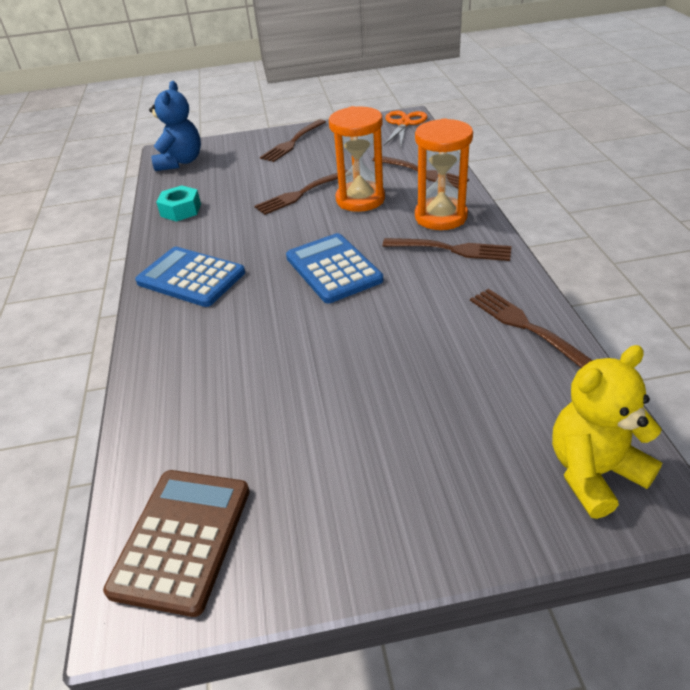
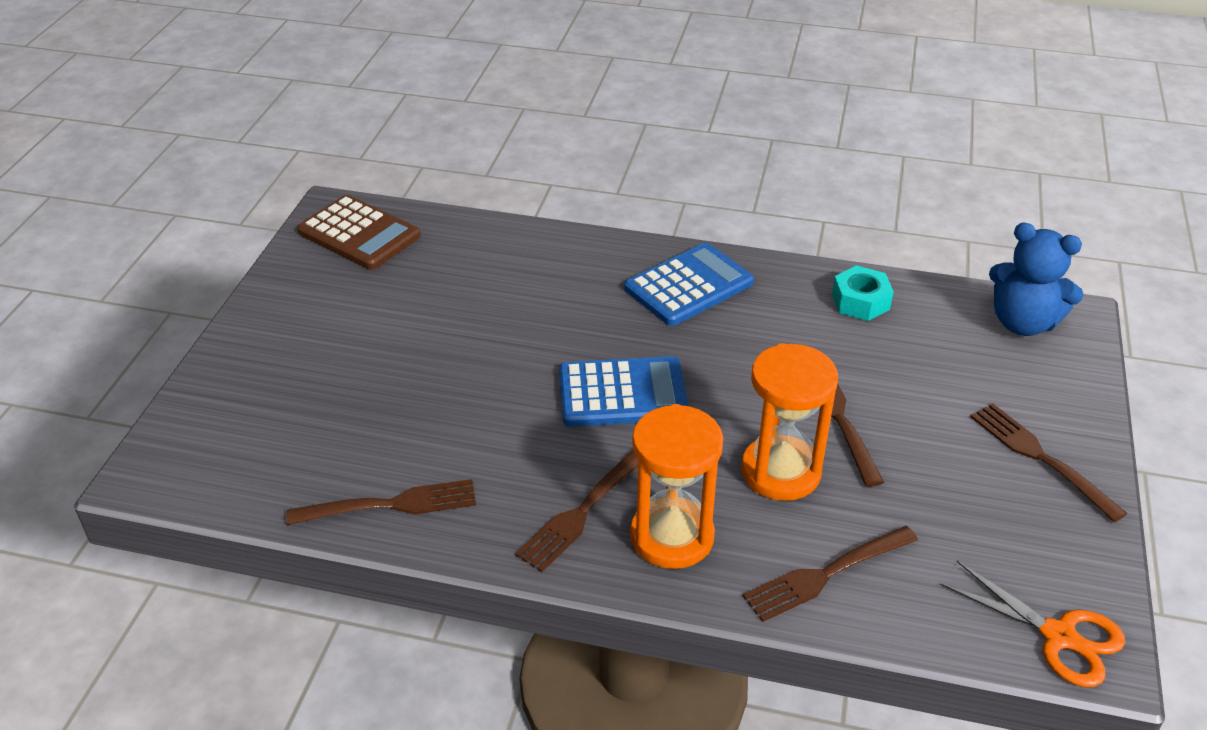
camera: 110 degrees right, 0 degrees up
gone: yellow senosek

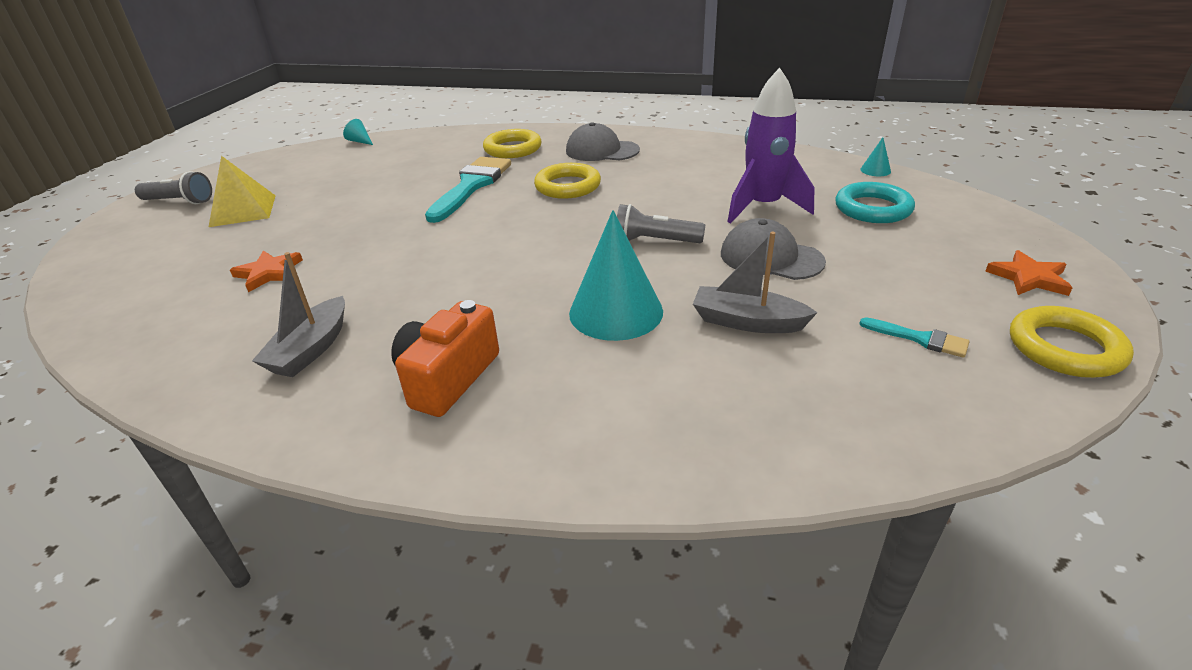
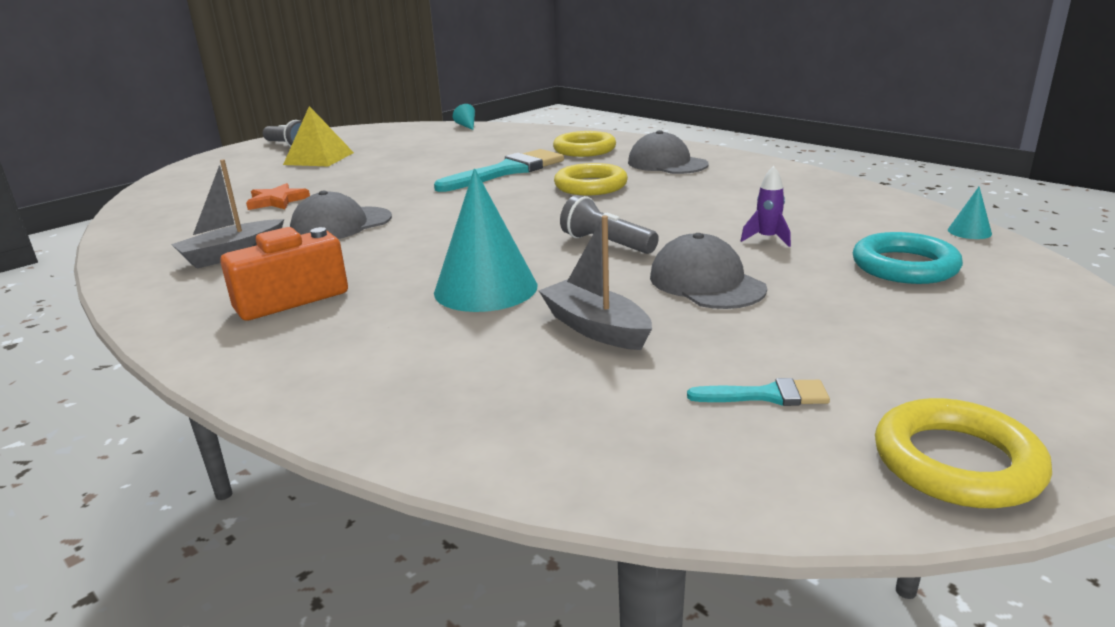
camera: 30 degrees right, 10 degrees down
gone: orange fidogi (no. 2 from left)
new: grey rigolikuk (no. 1 from left)
rotated: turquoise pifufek (no. 2 from left) 60 degrees counterclockwise
scaled: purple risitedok x0.45

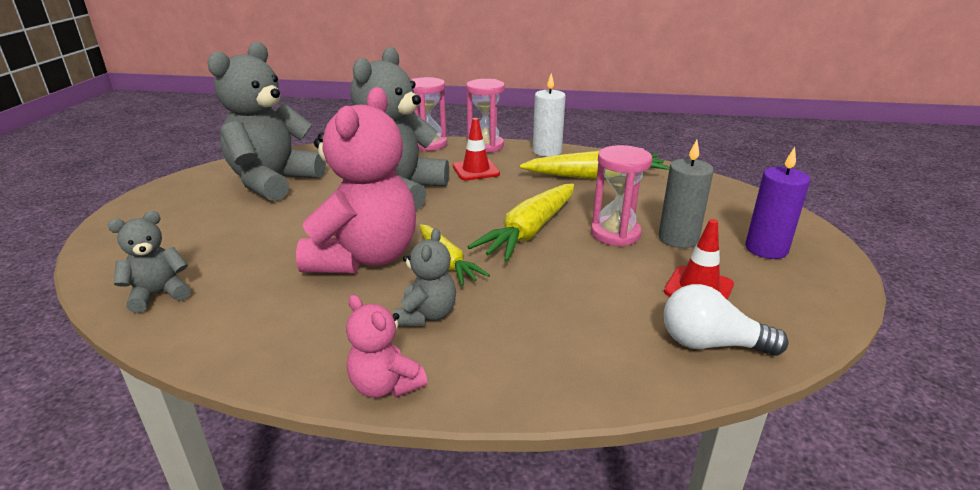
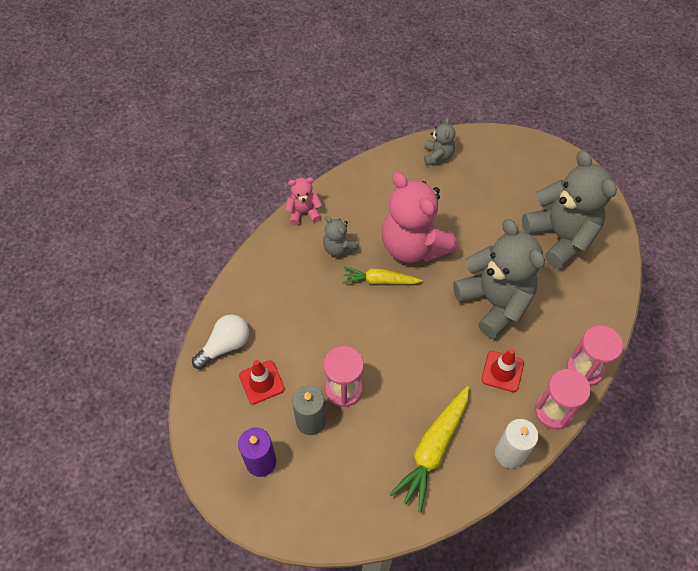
camera: 125 degrees right, 30 degrees up
gone: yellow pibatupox (no. 2 from left)

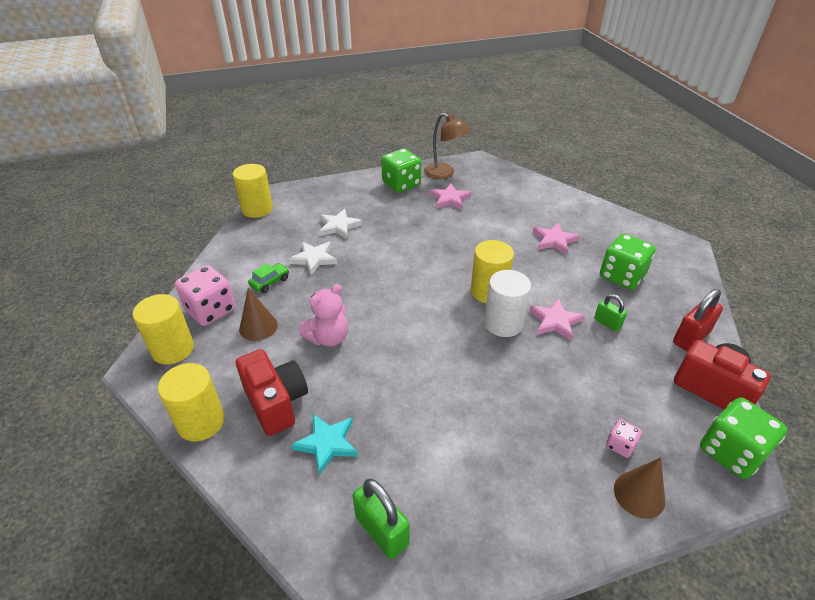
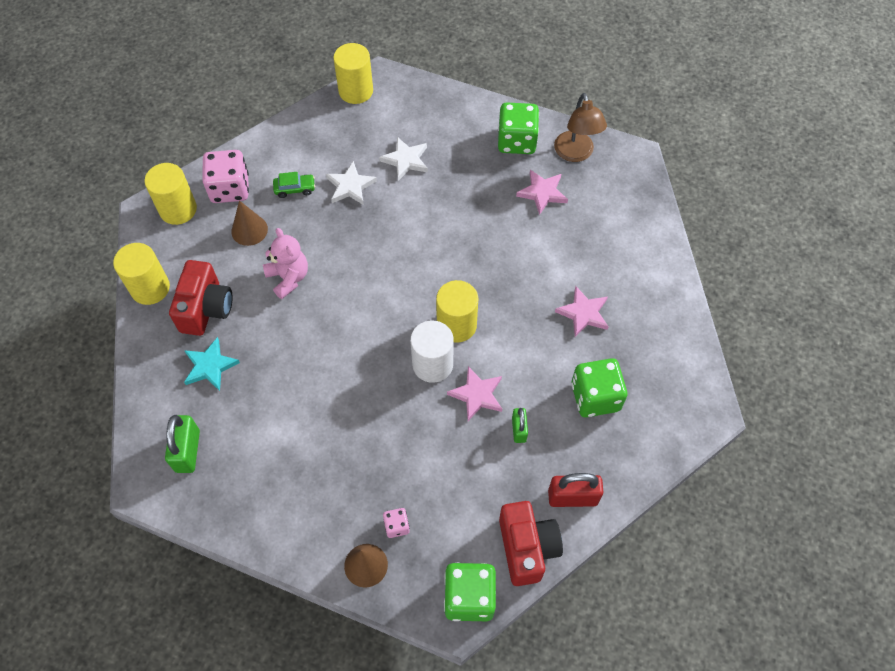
camera: 40 degrees right, 20 degrees up
rotated: pink senosek 120 degrees counterclockwise

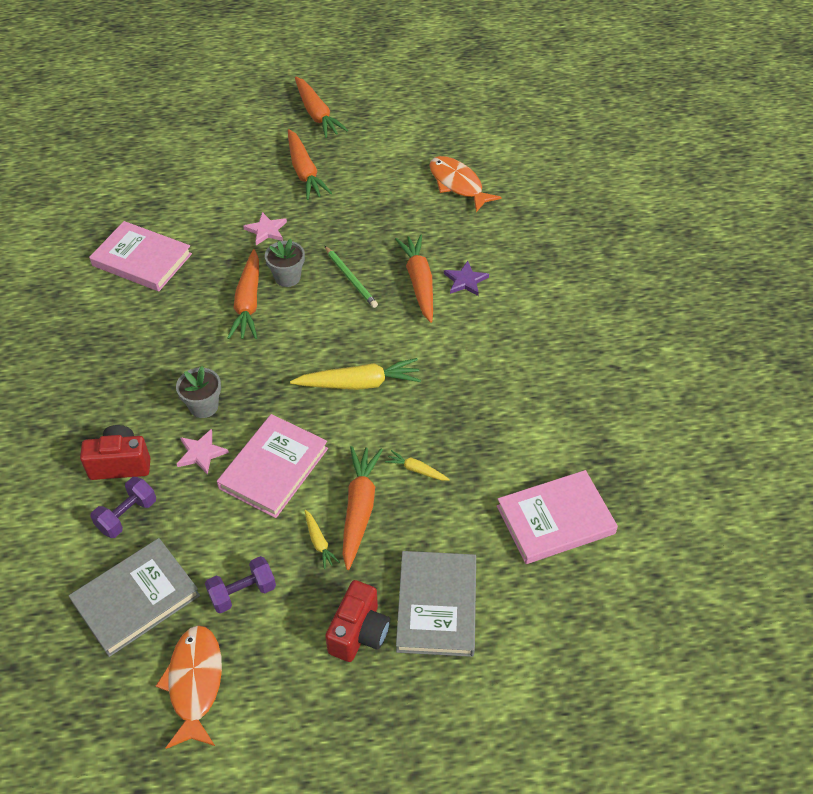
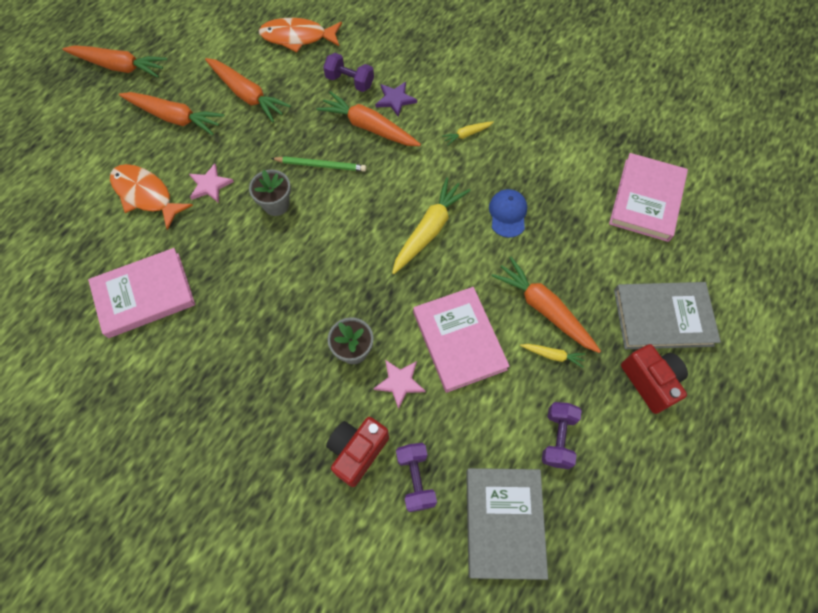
camera: 50 degrees left, 15 degrees up
new: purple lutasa (no. 1 from left); blue rigolikuk
shifted: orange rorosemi (no. 1 from left); orange pibatupox (no. 1 from left in the first image) to orange pibatupox (no. 3 from left); yellow pibatupox (no. 3 from left in the first image) to yellow pibatupox (no. 2 from left)
rotated: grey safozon (no. 2 from left) 45 degrees counterclockwise

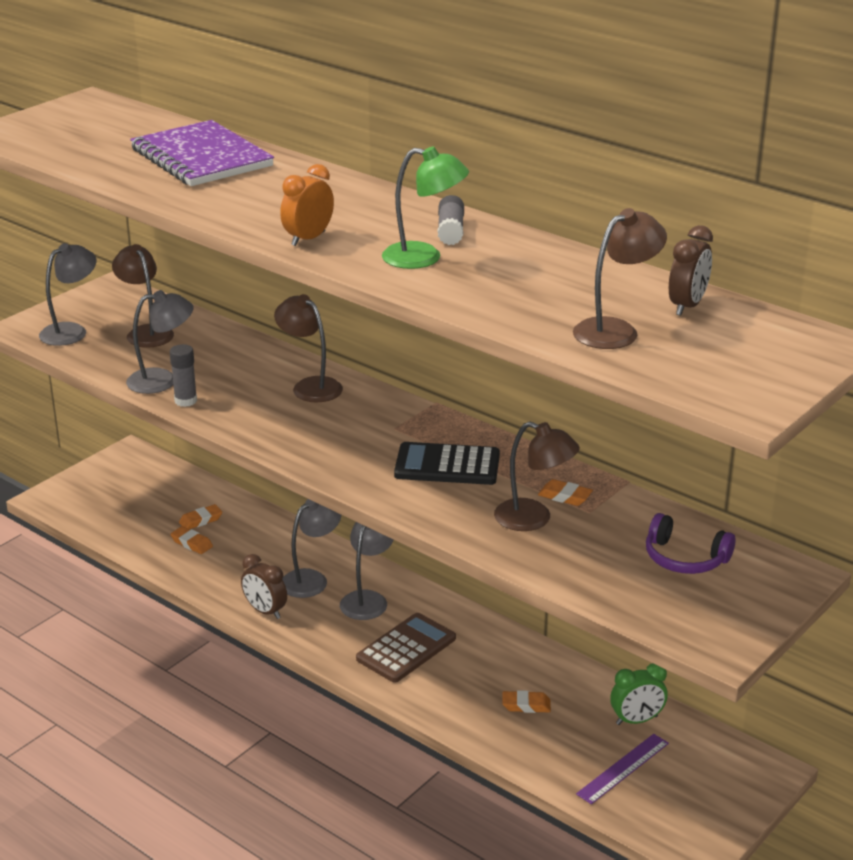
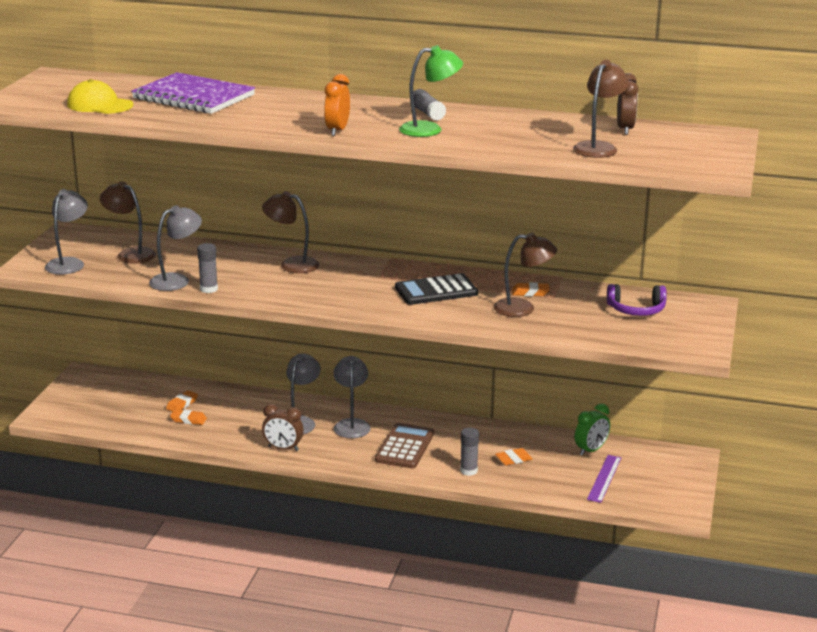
camera: 25 degrees left, 5 degrees down
new: yellow rigolikuk; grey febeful (no. 3 from left)

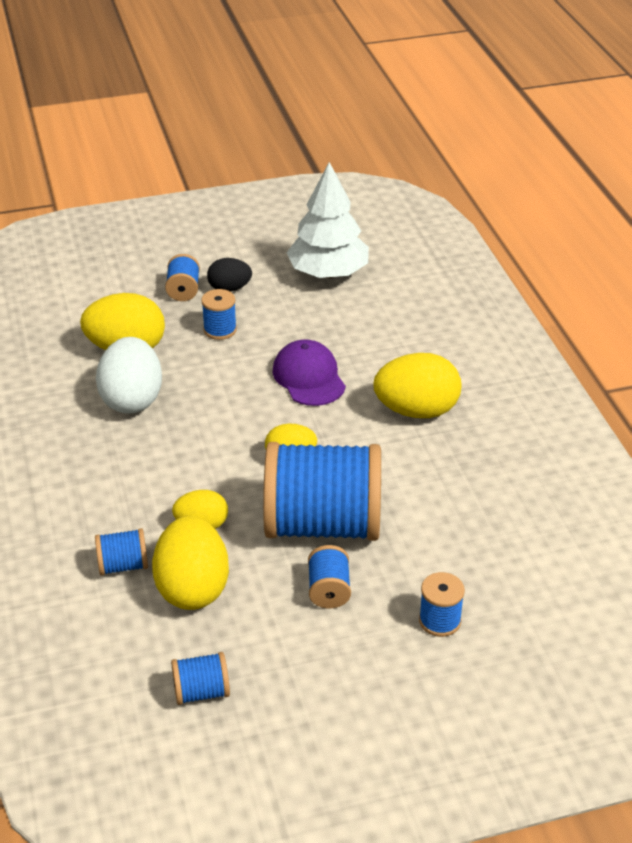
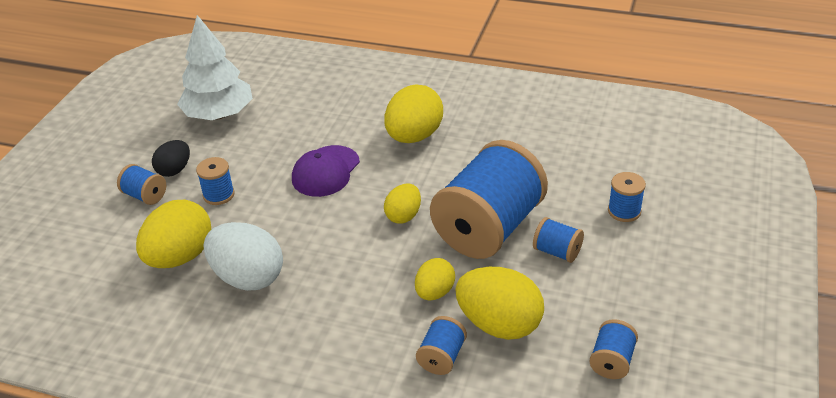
camera: 55 degrees left, 0 degrees up
rotated: purple rigolikuk 75 degrees counterclockwise

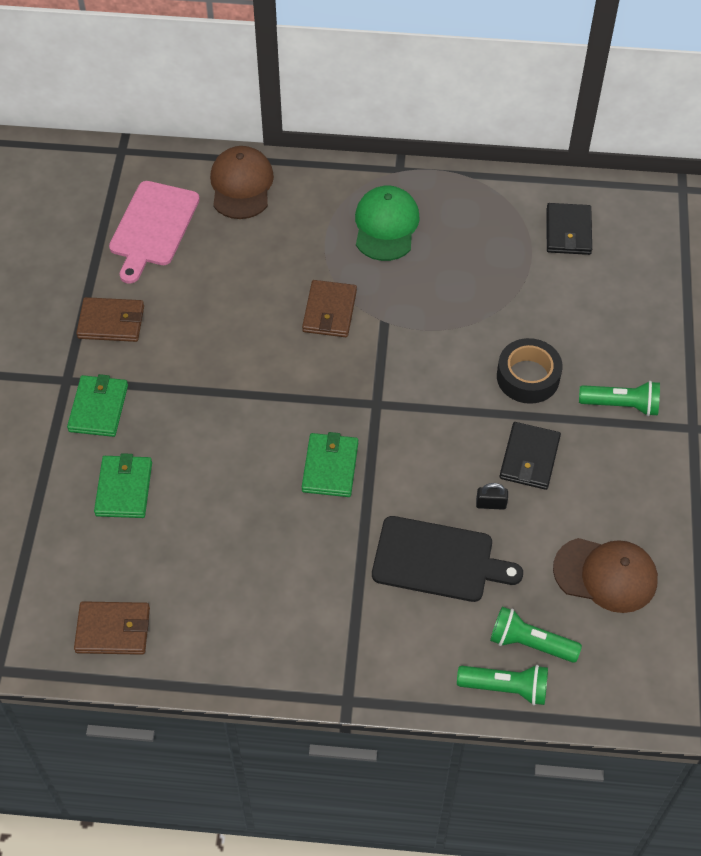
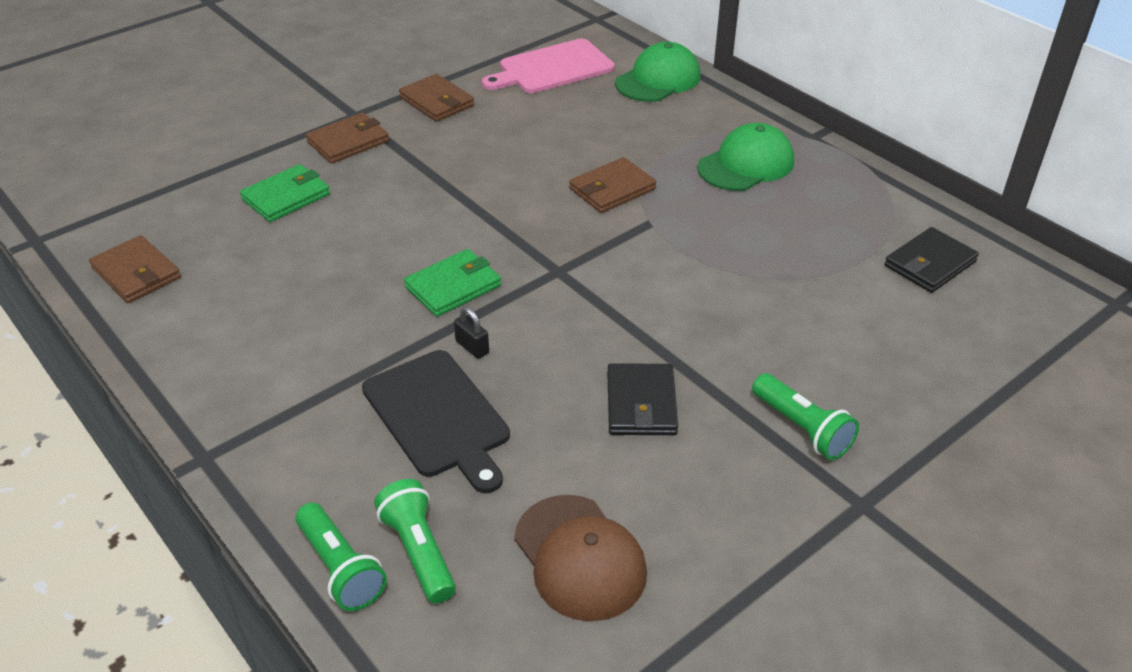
camera: 45 degrees right, 15 degrees down
gone: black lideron
shifted: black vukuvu
repainted: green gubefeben (no. 1 from left) to brown gubefeben (no. 2 from left); brown rigolikuk (no. 1 from left) to green rigolikuk (no. 1 from left)
rotated: black gubefeben (no. 1 from left) 60 degrees counterclockwise

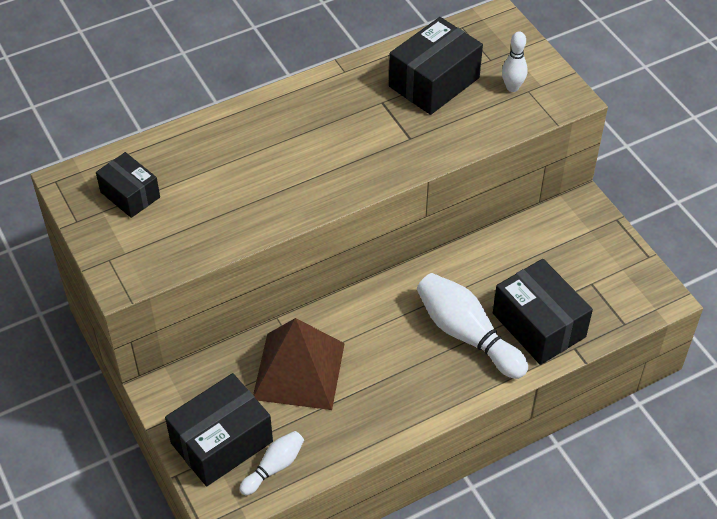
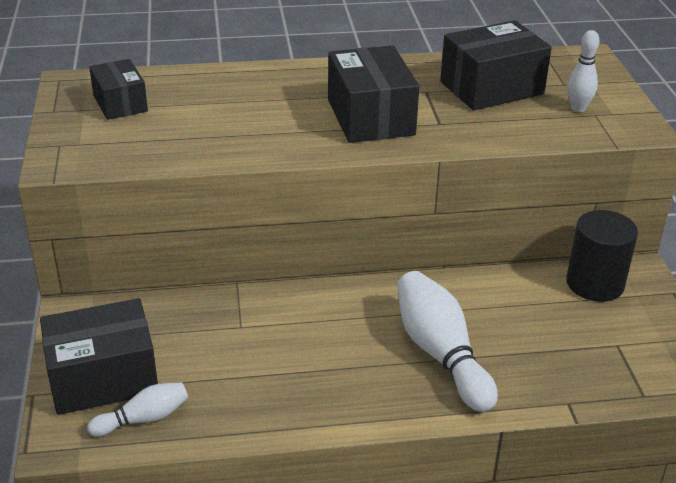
camera: 20 degrees right, 15 degrees down
gone: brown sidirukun
new: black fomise
shifted: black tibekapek (no. 4 from left in the first image) to black tibekapek (no. 3 from left)

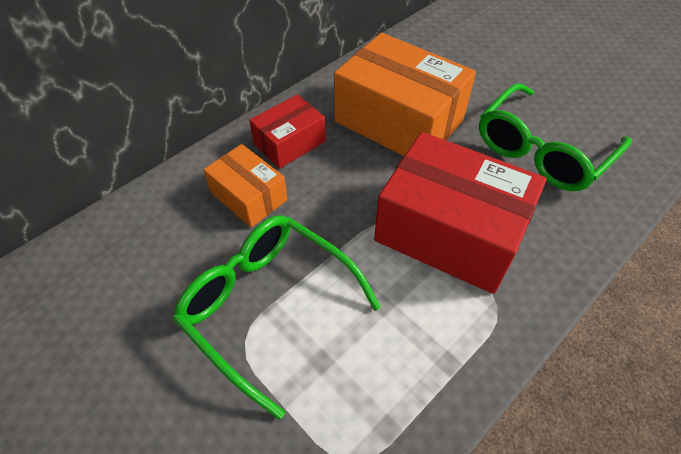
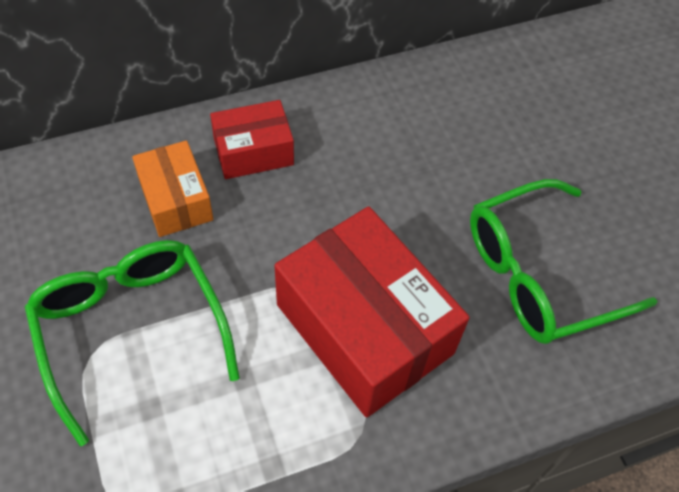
camera: 20 degrees right, 5 degrees up
gone: orange tibekapek (no. 2 from left)

